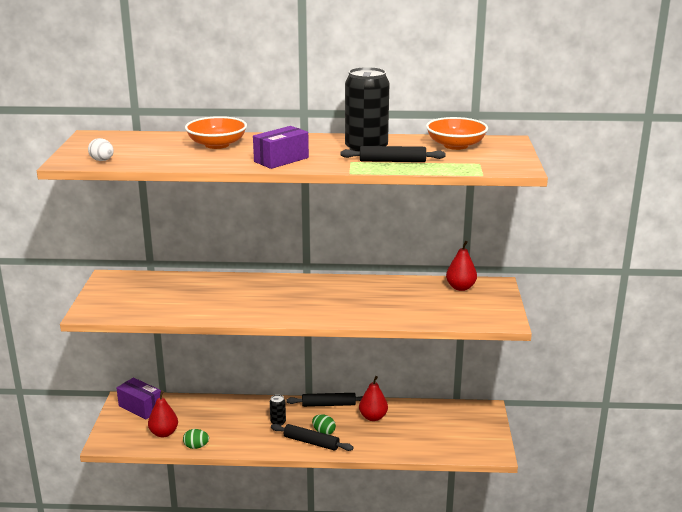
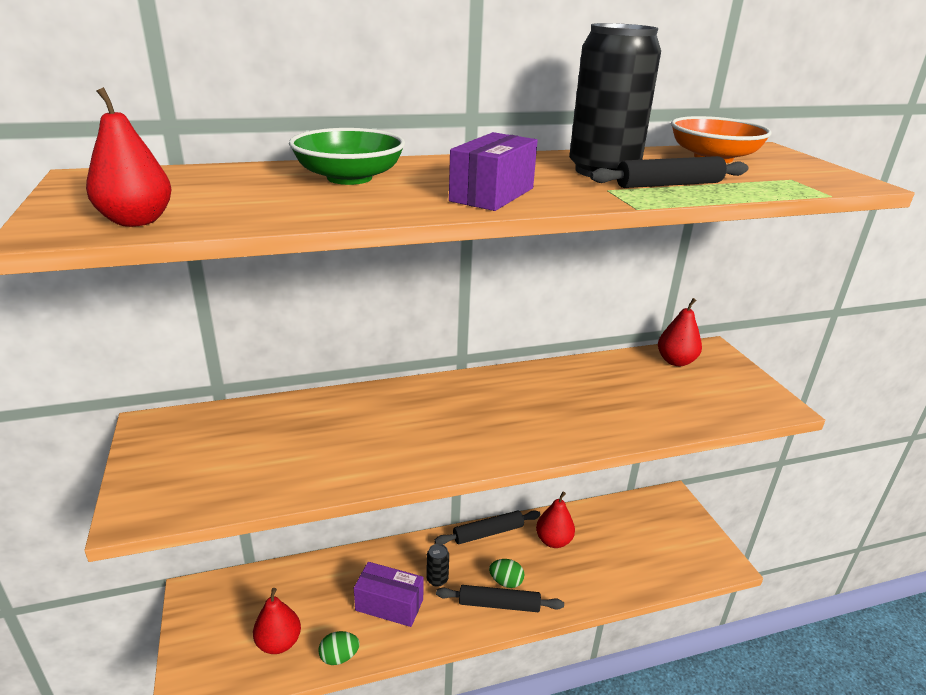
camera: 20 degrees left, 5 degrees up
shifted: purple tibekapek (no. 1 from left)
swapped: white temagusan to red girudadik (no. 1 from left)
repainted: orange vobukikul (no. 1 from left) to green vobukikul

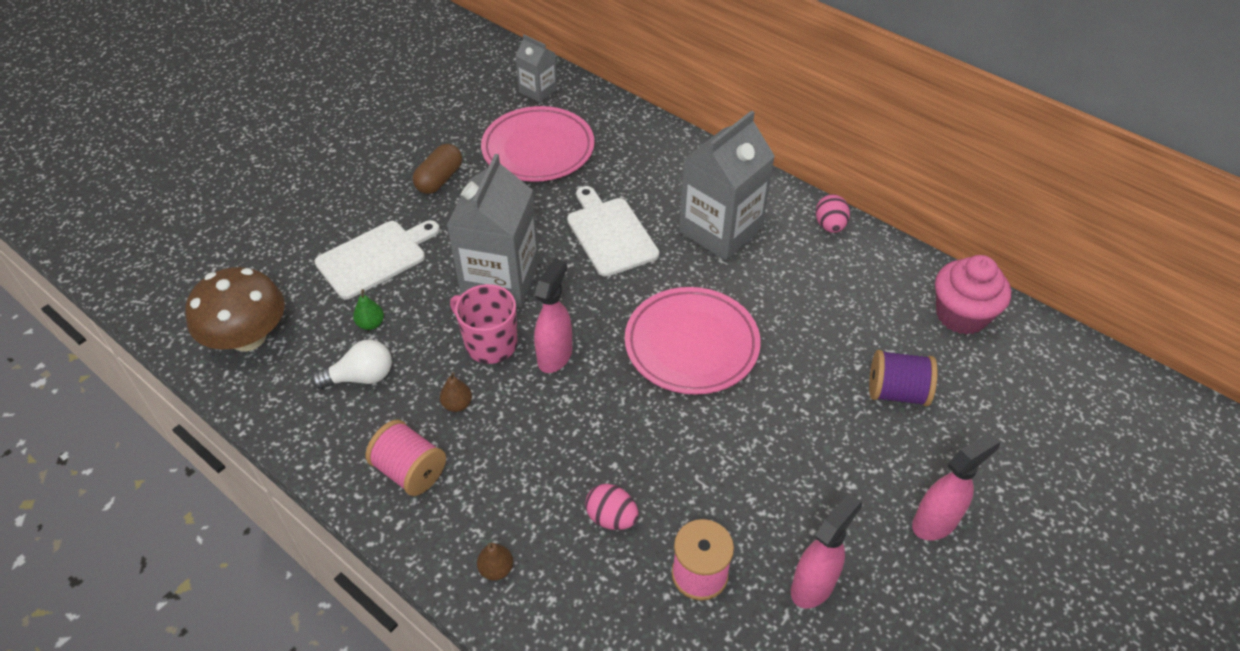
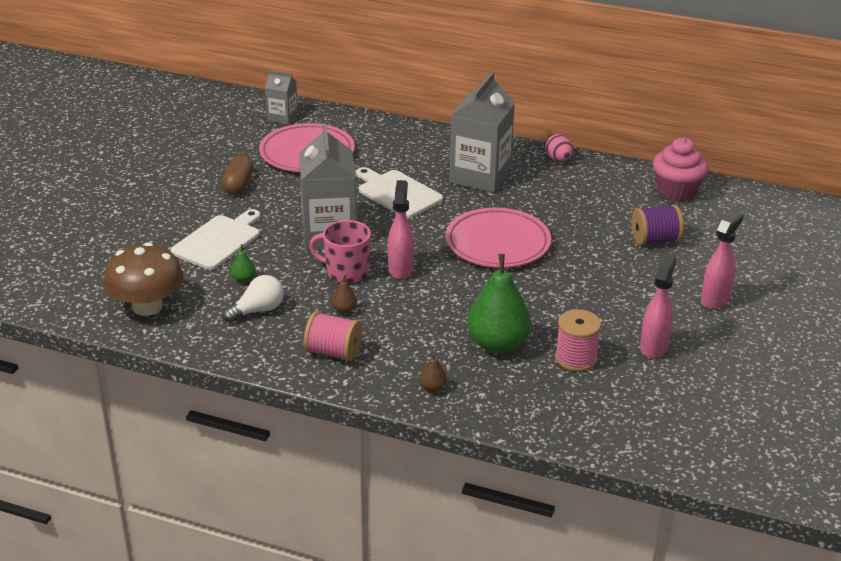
camera: 20 degrees left, 15 degrees down
swapped: pink temagusan (no. 1 from left) to green girudadik (no. 2 from left)

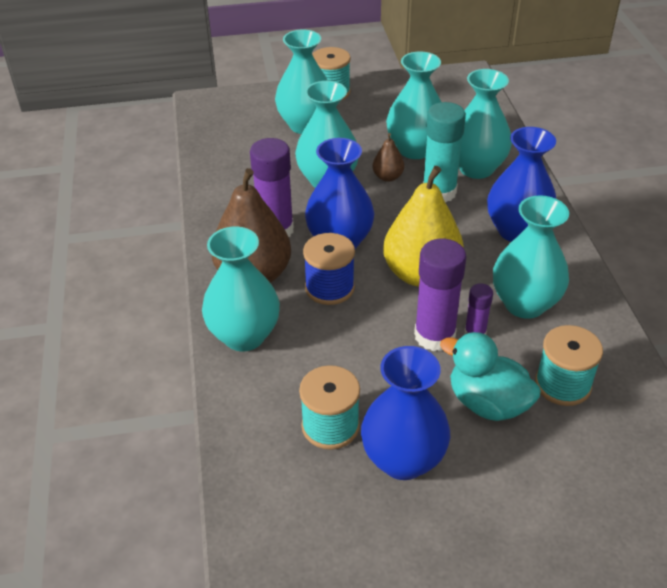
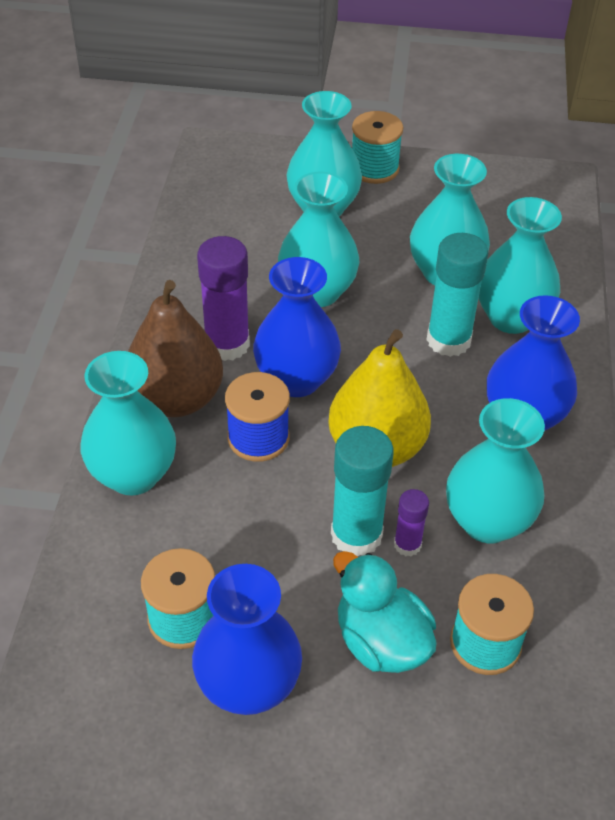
camera: 15 degrees right, 5 degrees up
gone: brown girudadik (no. 2 from left)
repainted: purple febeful (no. 2 from left) to turquoise febeful (no. 1 from left)

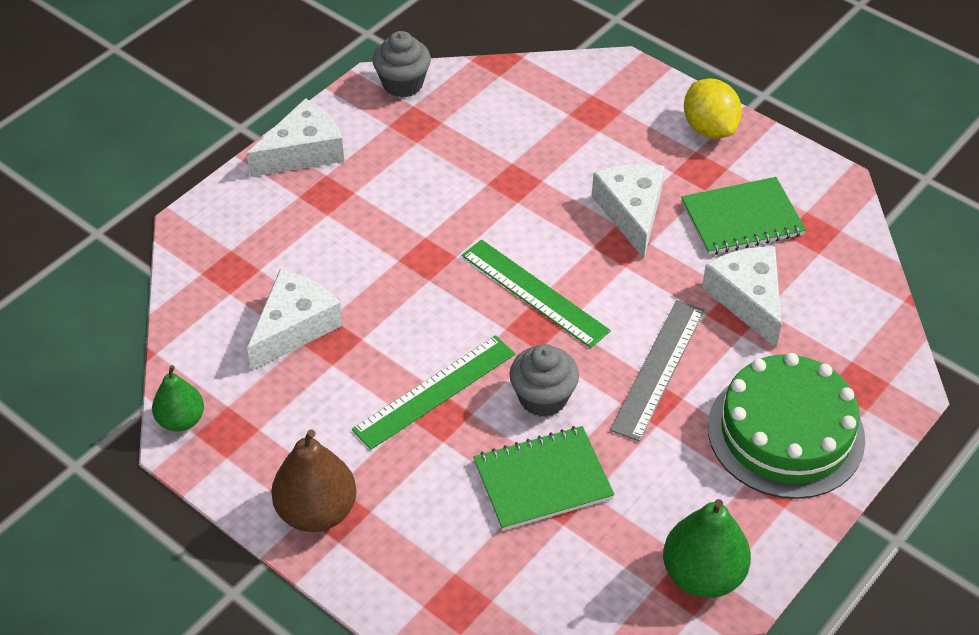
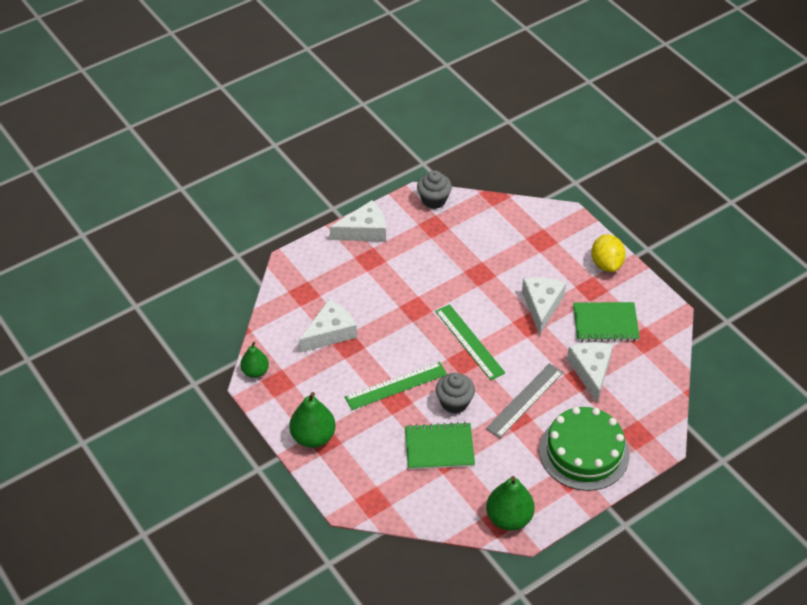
camera: 15 degrees right, 0 degrees up
repainted: brown girudadik to green girudadik (no. 2 from left)

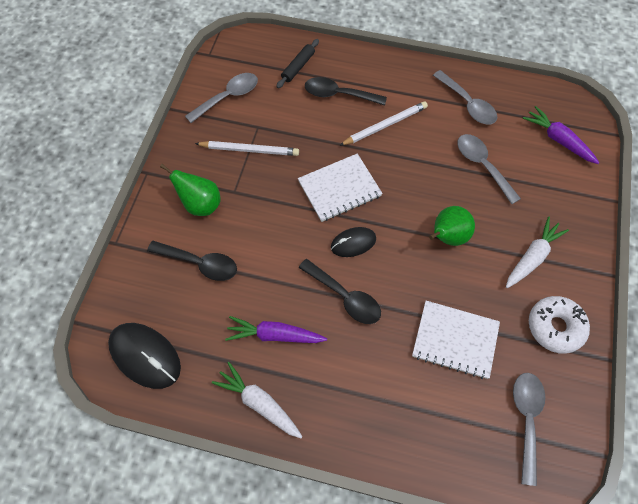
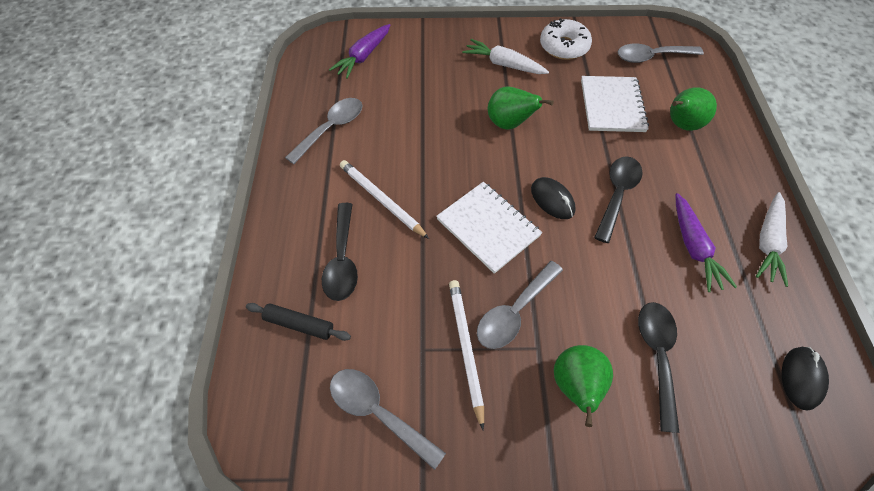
camera: 105 degrees left, 5 degrees down
new: green girudadik (no. 3 from left)
shifted: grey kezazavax (no. 3 from left)
scaled: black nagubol (no. 1 from left in the first image) x0.61

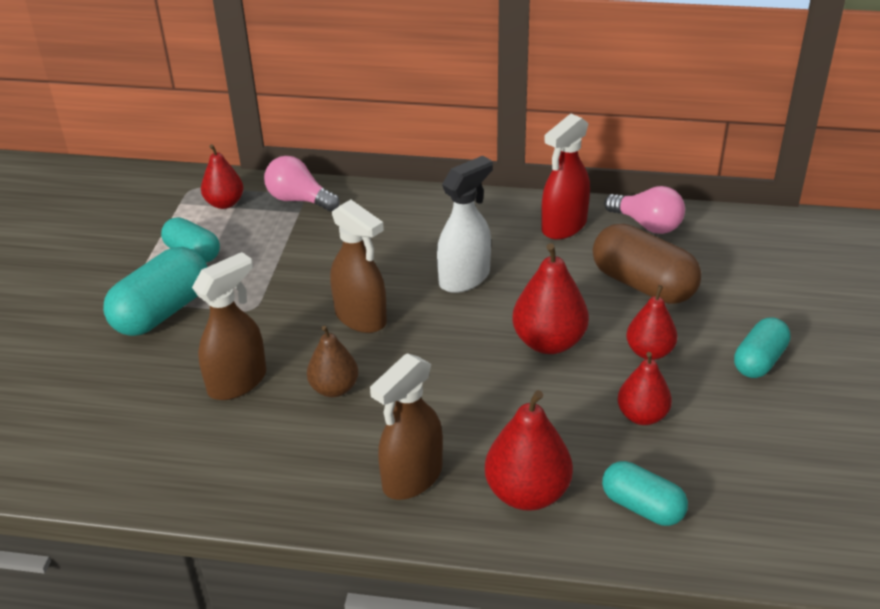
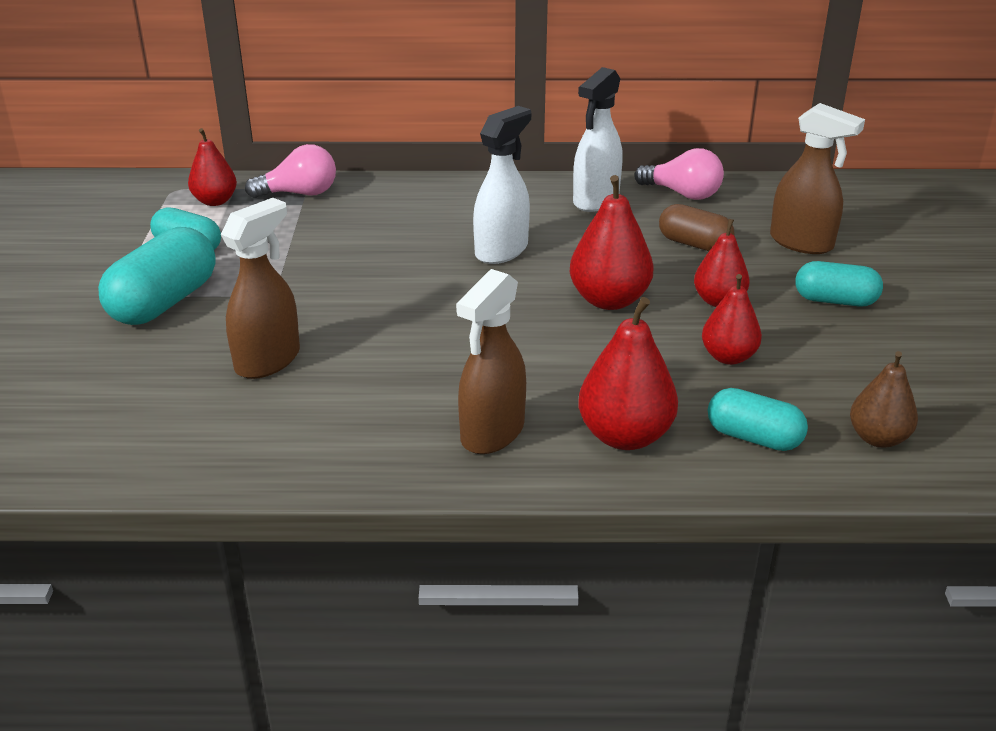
camera: 10 degrees left, 5 degrees down
shifted: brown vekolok (no. 2 from left in the first image) to brown vekolok (no. 3 from left); brown girudadik
repainted: red vekolok to white vekolok (no. 2 from left)
rotated: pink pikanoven (no. 1 from left) 150 degrees clockwise; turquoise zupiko (no. 4 from left) 75 degrees clockwise
scaled: brown zupiko x0.62

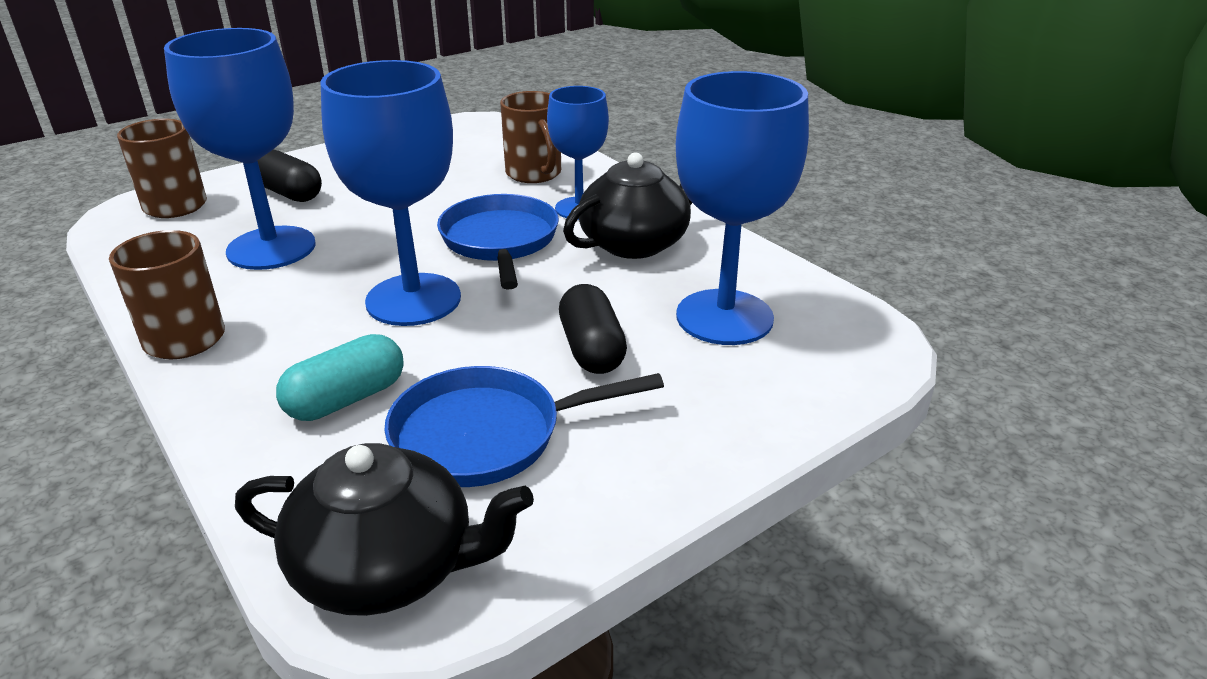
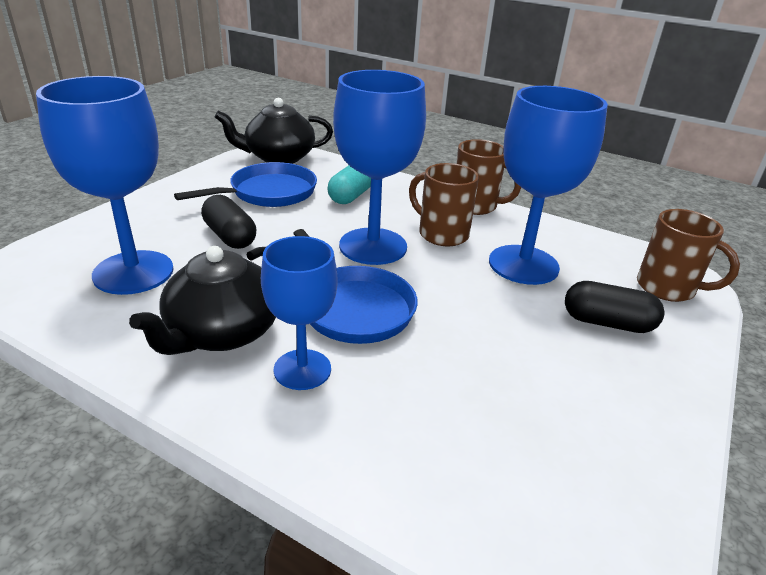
camera: 155 degrees right, 0 degrees up
shifted: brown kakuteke (no. 3 from left in the first image) to brown kakuteke (no. 1 from left)

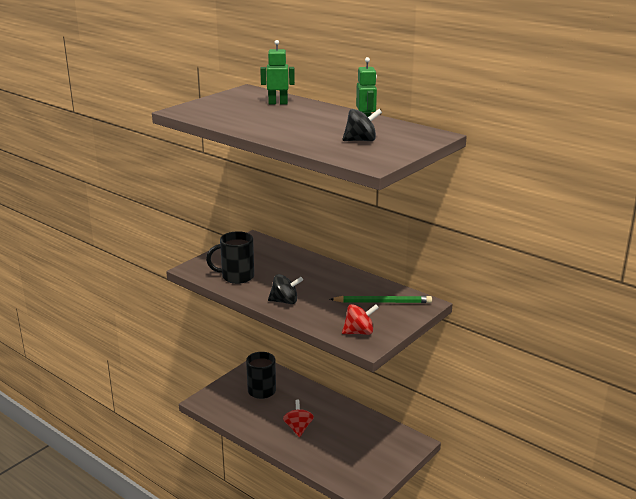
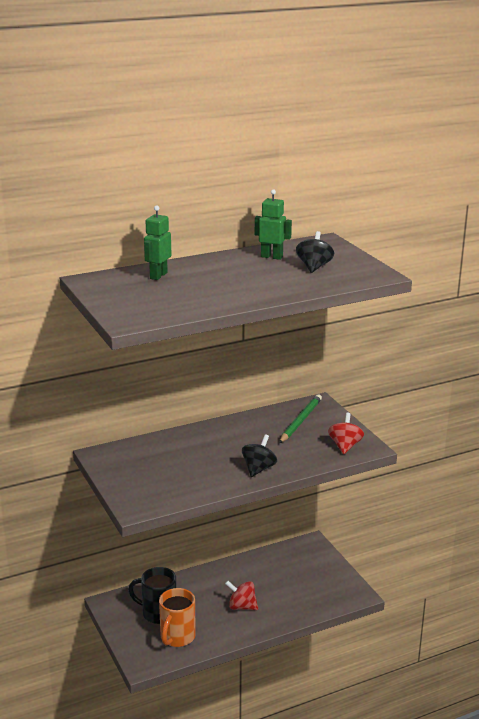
camera: 65 degrees left, 0 degrees up
gone: black kakuteke (no. 1 from left)
new: orange kakuteke

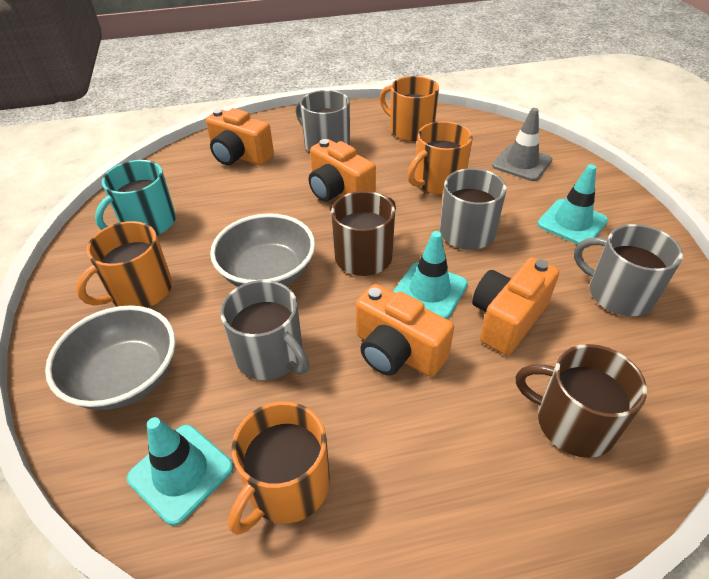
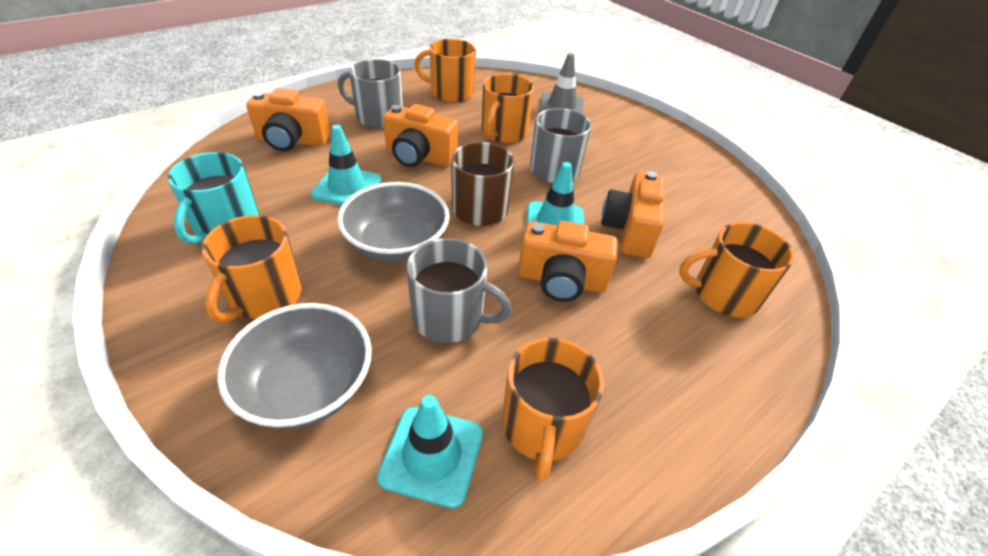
camera: 30 degrees left, 0 degrees up
gone: grey kakuteke (no. 4 from left)
shifted: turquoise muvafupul (no. 3 from left in the first image) to turquoise muvafupul (no. 1 from left)
repainted: brown kakuteke (no. 2 from left) to orange kakuteke (no. 5 from left)

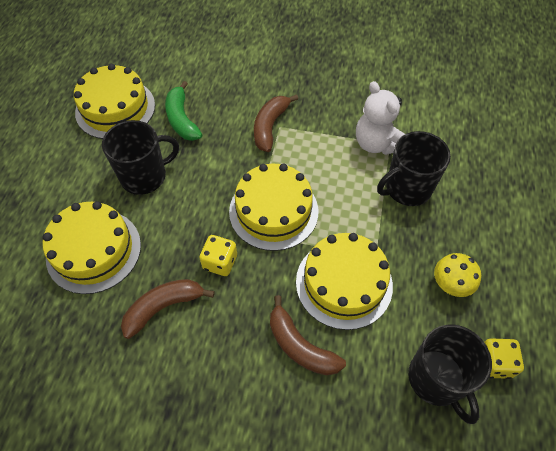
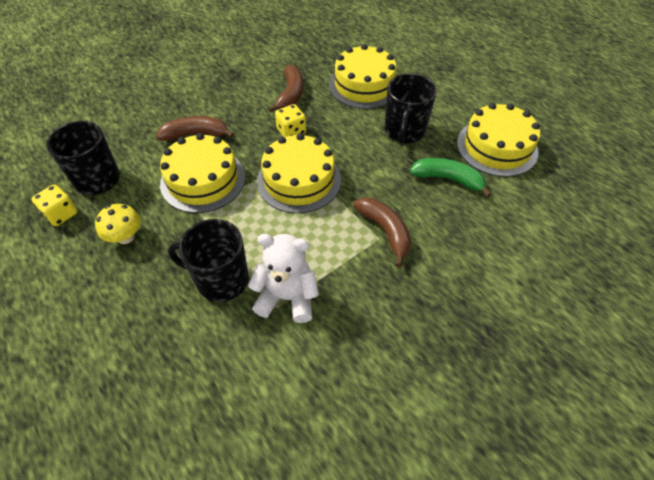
camera: 130 degrees right, 5 degrees down
rotated: black kakuteke (no. 2 from left) 90 degrees counterclockwise

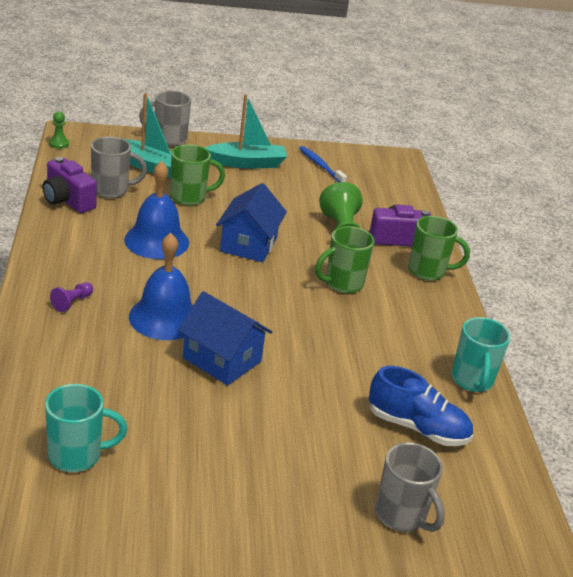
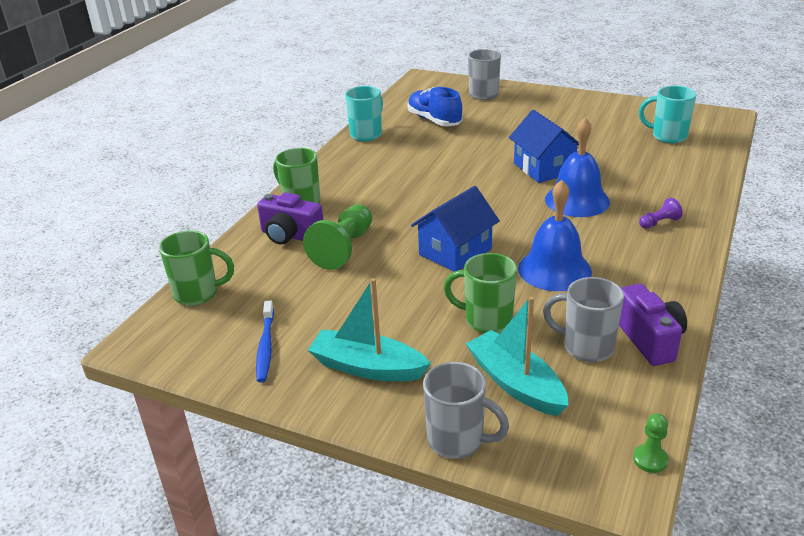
camera: 145 degrees left, 0 degrees up
shifted: green kakuteke (no. 2 from left in the first image) to green kakuteke (no. 1 from left)

